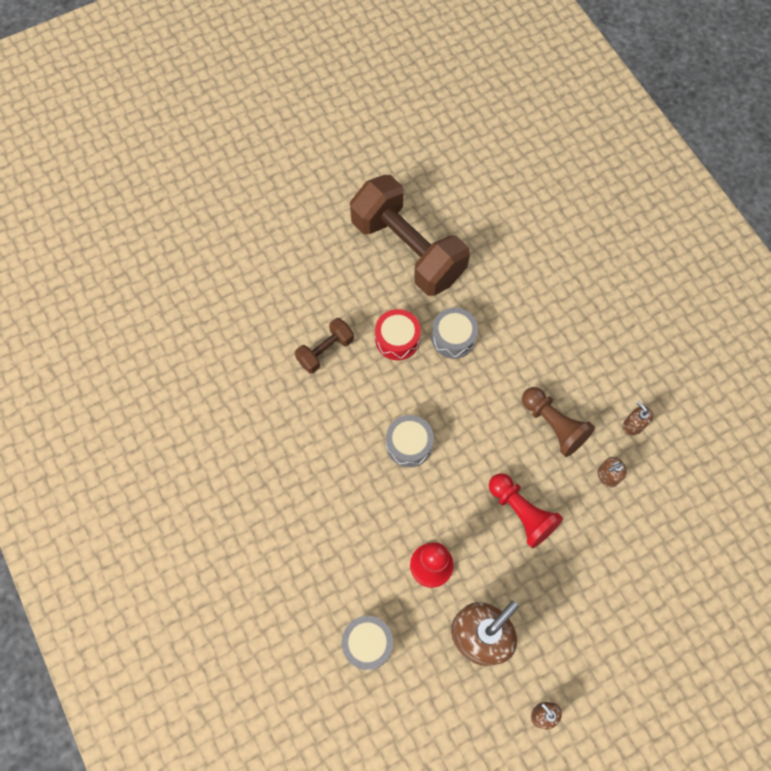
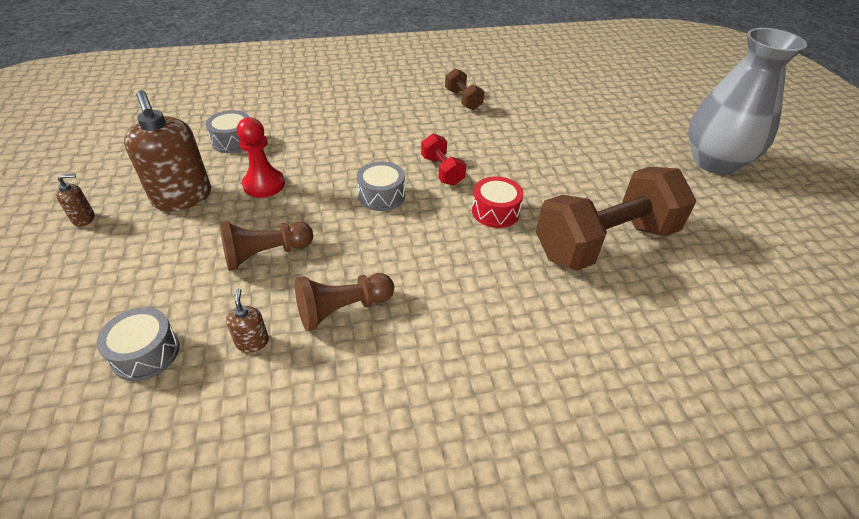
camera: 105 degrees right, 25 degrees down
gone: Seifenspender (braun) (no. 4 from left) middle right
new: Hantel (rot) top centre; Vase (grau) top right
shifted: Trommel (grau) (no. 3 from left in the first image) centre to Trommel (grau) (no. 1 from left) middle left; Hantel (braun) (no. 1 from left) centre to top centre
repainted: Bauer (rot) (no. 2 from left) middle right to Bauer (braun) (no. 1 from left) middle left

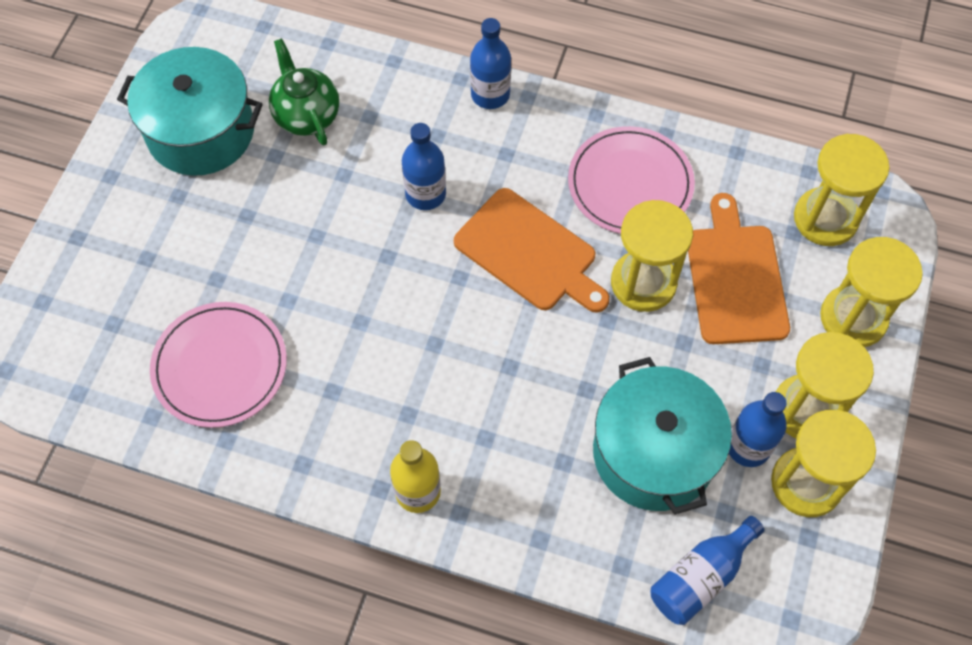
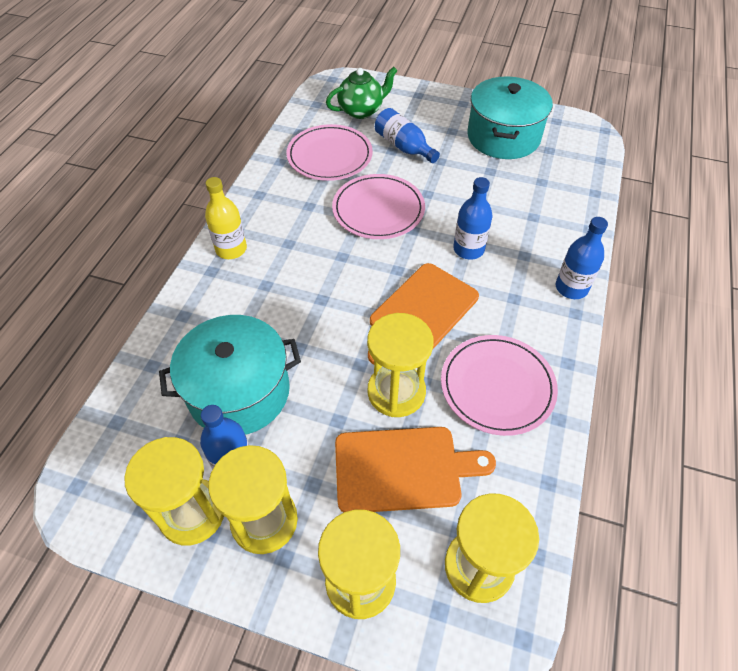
camera: 90 degrees right, 10 degrees down
new: Teller (rosa) (no. 2 from left) top centre
shifted: Teekanne (grün) top left to top centre; Flasche (blau) (no. 3 from left in the first image) bottom right to Flasche (blau) (no. 2 from left) top centre

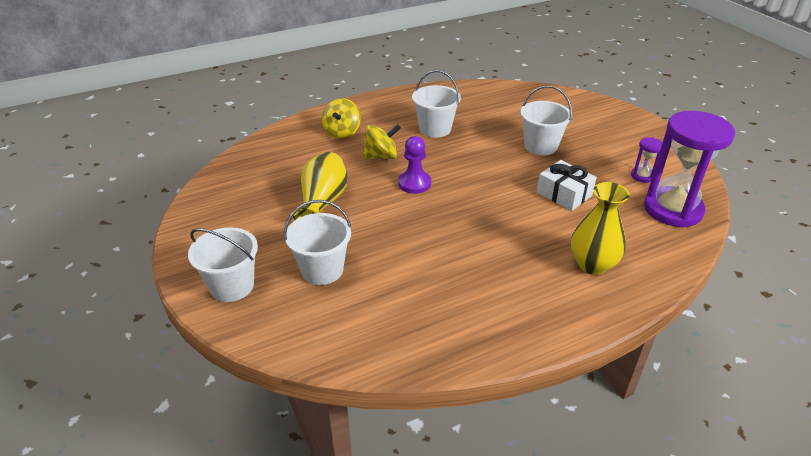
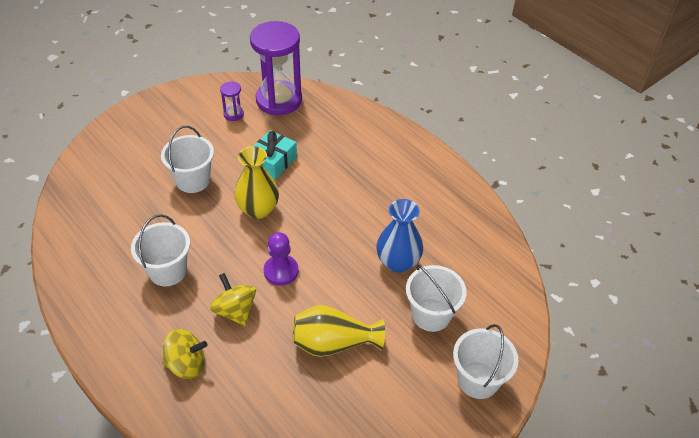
camera: 105 degrees left, 10 degrees up
new: Vase (blau) centre
shifted: Vase (gelb) (no. 2 from left in the first image) middle right to Vase (gelb) (no. 1 from left) centre
repainted: Geschenk (weiß) middle right to Geschenk (türkis) centre

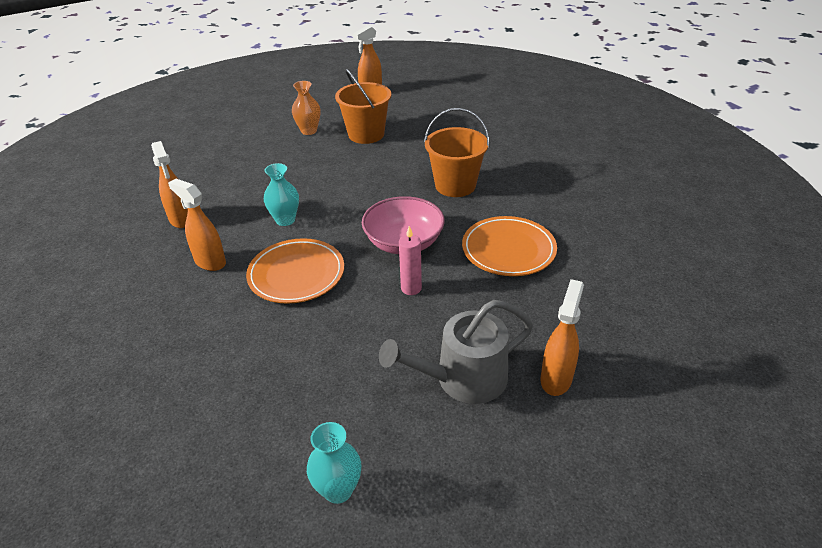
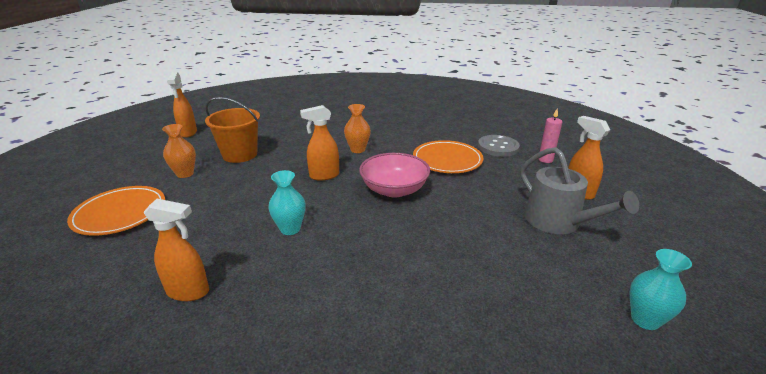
camera: 55 degrees left, 10 degrees down
new: Knopf (grau) centre
shifted: Teller (orange) (no. 1 from left) centre to middle left; Sprühflasche (orange) (no. 2 from left in the first image) middle left to Sprühflasche (orange) (no. 3 from left) centre; Kerze (rosa) centre to middle right
swapped: Eimer (orange) (no. 2 from left) top centre to Vase (orange) (no. 2 from left) centre
rotated: Gießkanne (grau) centre = middle right 45 degrees counterclockwise

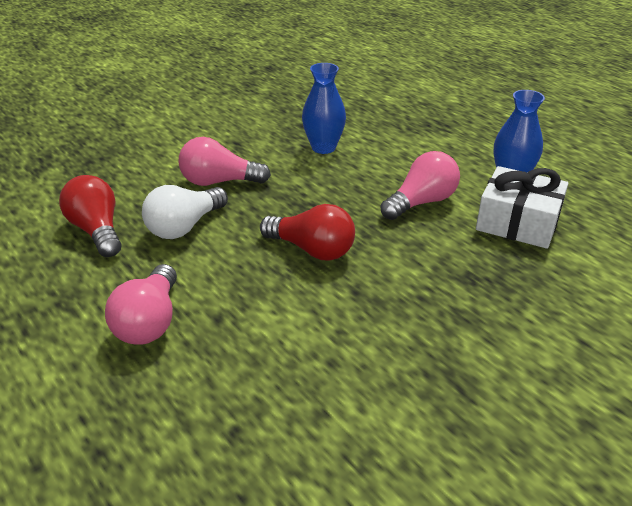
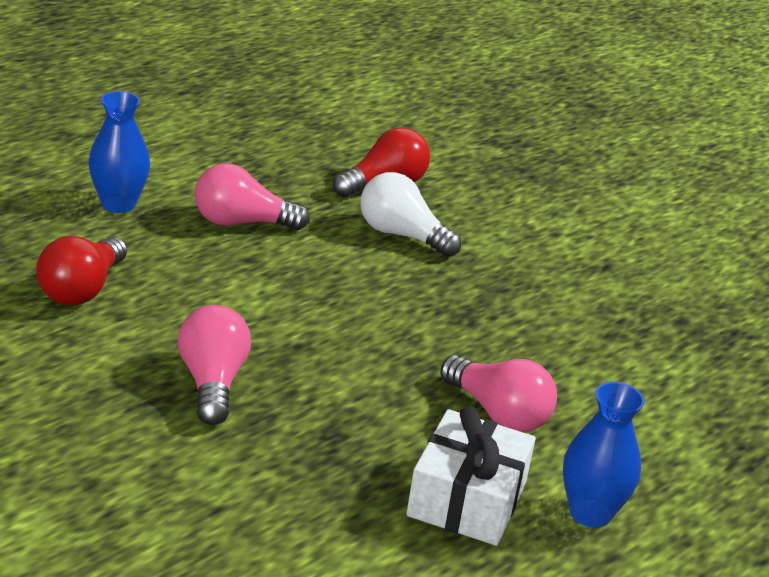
camera: 80 degrees right, 5 degrees down
shifted: Glühbirne (rot) (no. 2 from left in the first image) centre to Glühbirne (rot) (no. 1 from left) middle left; Vase (blau) (no. 1 from left) top centre to top left; Glühbirne (rosa) (no. 2 from left in the first image) top centre to Glühbirne (rosa) (no. 1 from left) middle left

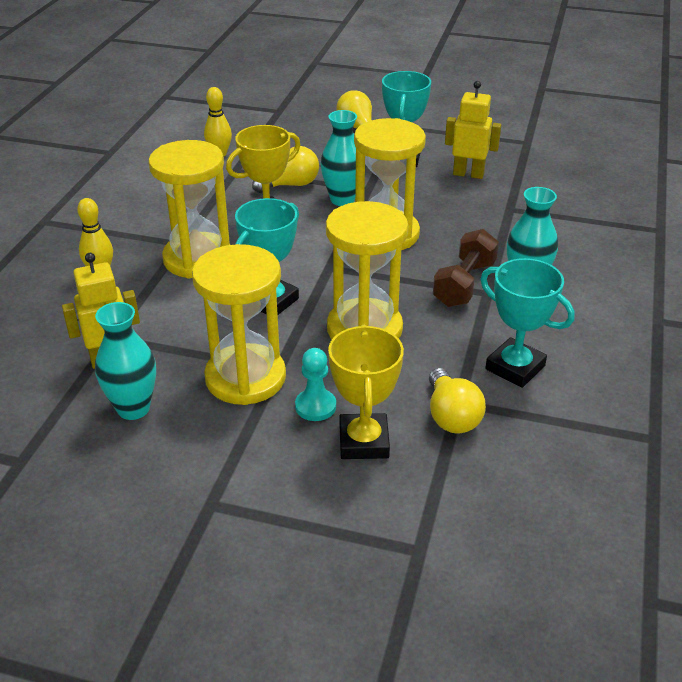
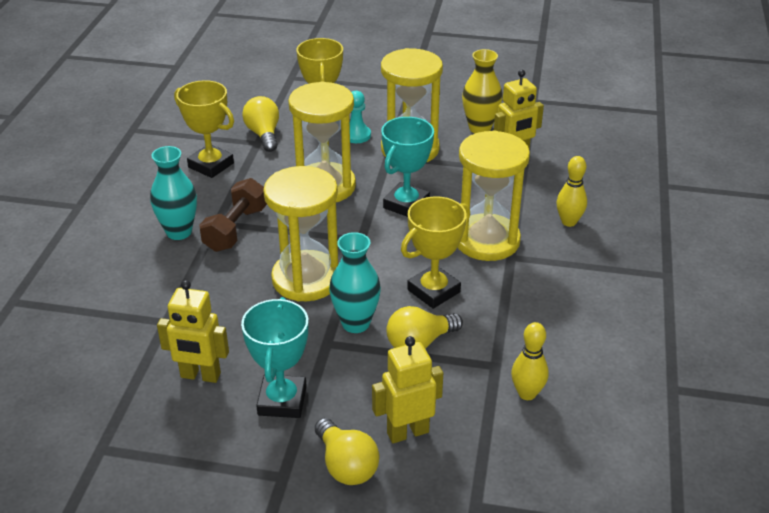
camera: 175 degrees right, 0 degrees up
new: Roboter (gelb) (no. 2 from left) bottom centre
repainted: Pokal (türkis) (no. 3 from left) middle right to Pokal (gelb) (no. 1 from left) top left; Vase (türkis) (no. 1 from left) middle left to Vase (gelb) top centre

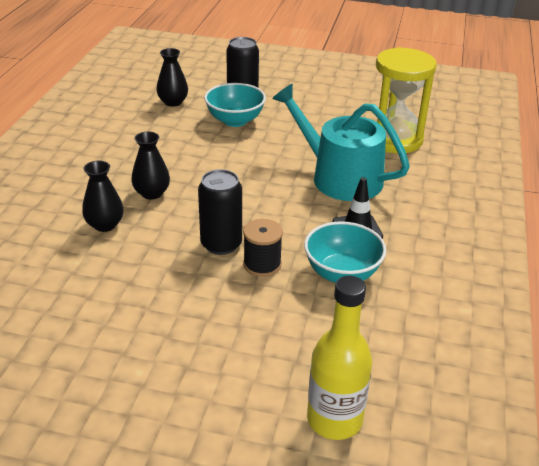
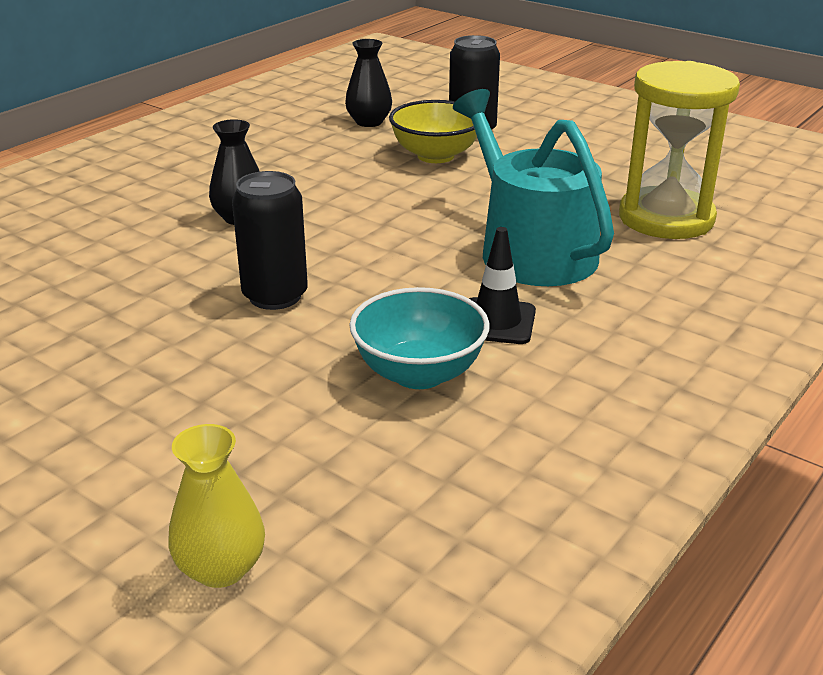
camera: 25 degrees right, 5 degrees down
gone: Vase (schwarz) (no. 1 from left) middle left; Garnrolle (schwarz) centre
swapped: Flasche (gelb) bottom centre to Vase (gelb) bottom left
repainted: Schüssel (türkis) (no. 1 from left) top centre to Schüssel (gelb) top centre

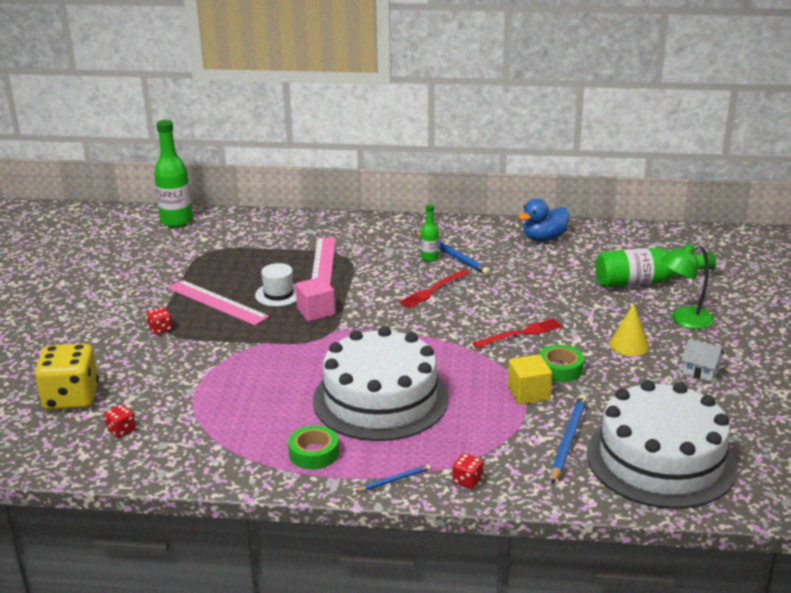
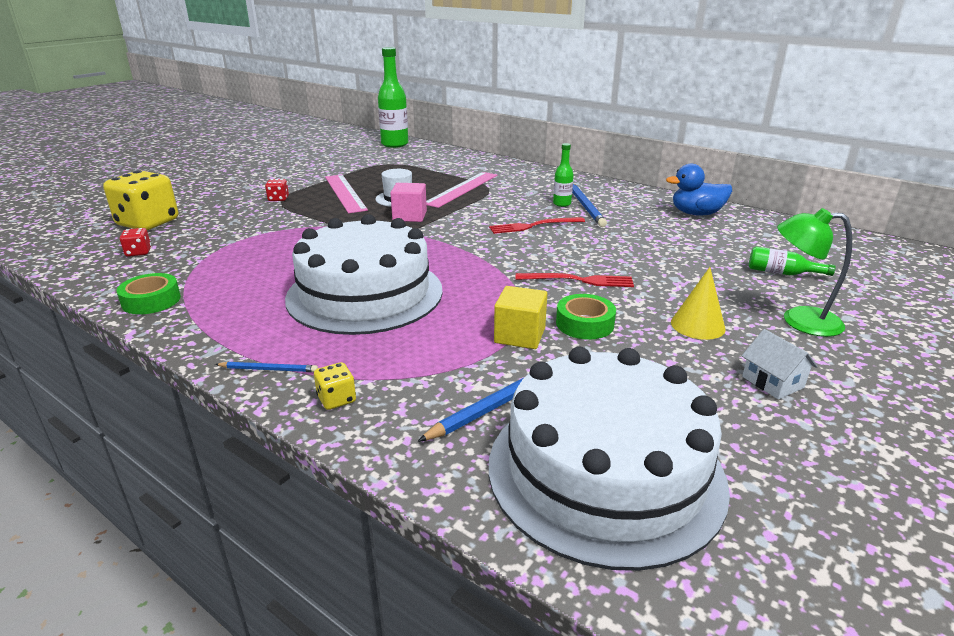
camera: 30 degrees right, 0 degrees up
shifted: Klebeband (grün) (no. 1 from left) bottom centre to middle left
repainted: Spielwürfel (rot) (no. 3 from left) bottom centre to Spielwürfel (gelb) (no. 2 from left) centre
scaled: Flasche (grün) (no. 3 from left) middle right = middle right x0.51

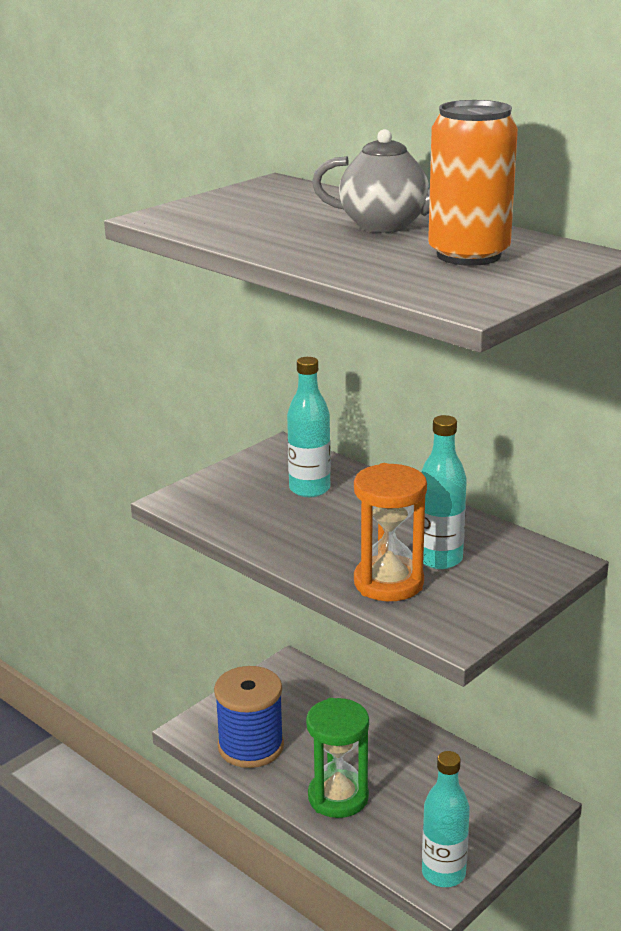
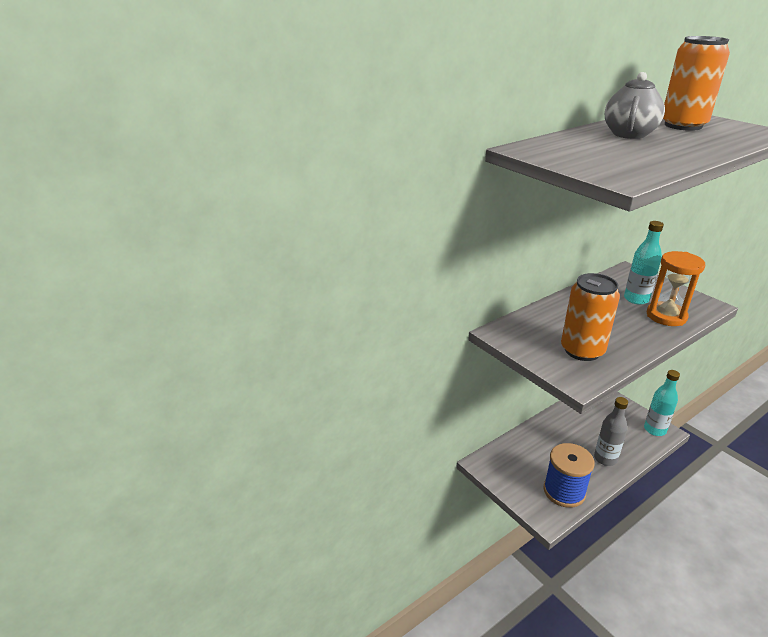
camera: 80 degrees left, 5 degrees up
gone: Flasche (türkis) (no. 1 from left) centre
new: Dose (orange) (no. 1 from left) middle right
swapped: Sanduhr (grün) bottom centre to Flasche (grau) bottom right

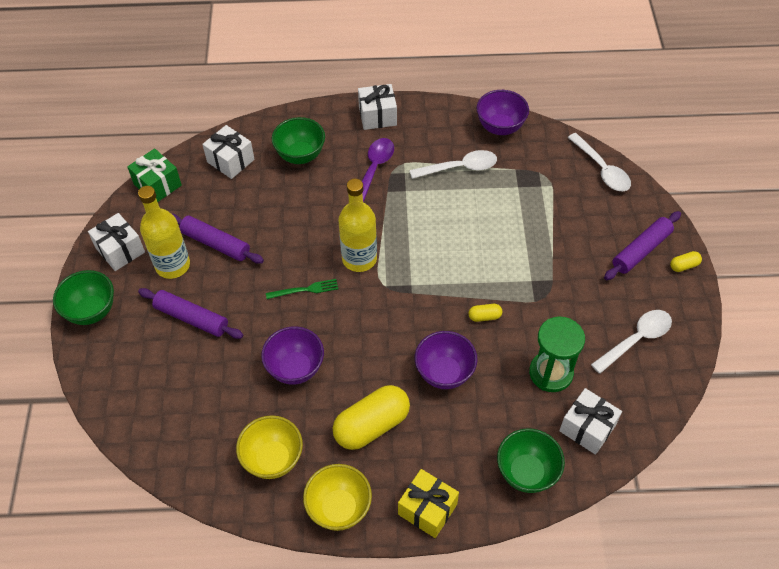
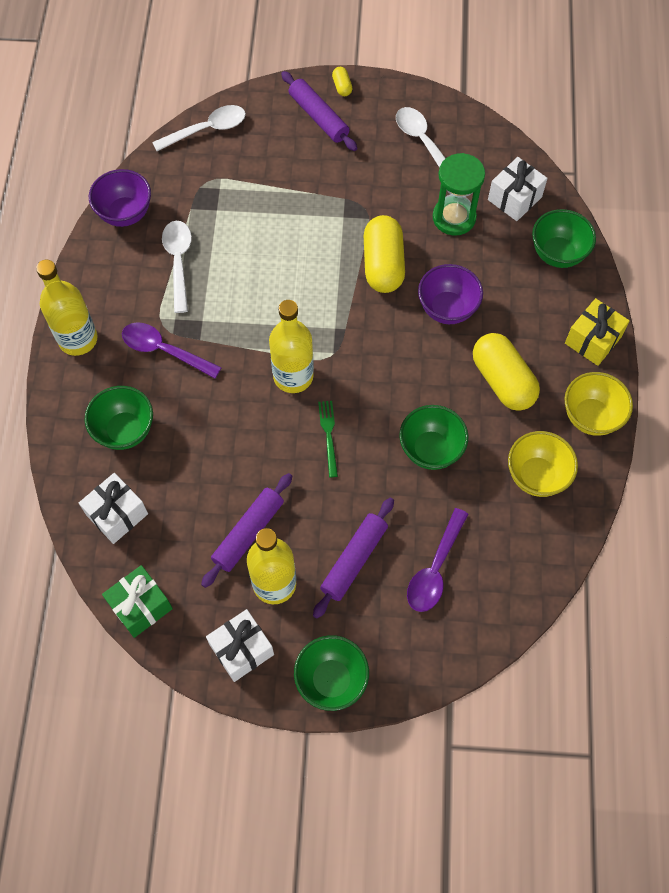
camera: 85 degrees left, 10 degrees up
new: Löffel (lila) (no. 2 from left) centre
swapped: Geschenk (weiß) (no. 3 from left) top centre to Flasche (gelb) (no. 1 from left) middle left
repainted: Schüssel (lila) (no. 1 from left) centre to Schüssel (grün) (no. 3 from left) centre
scaled: Kapsel (gelb) (no. 2 from left) centre = top centre x2.30

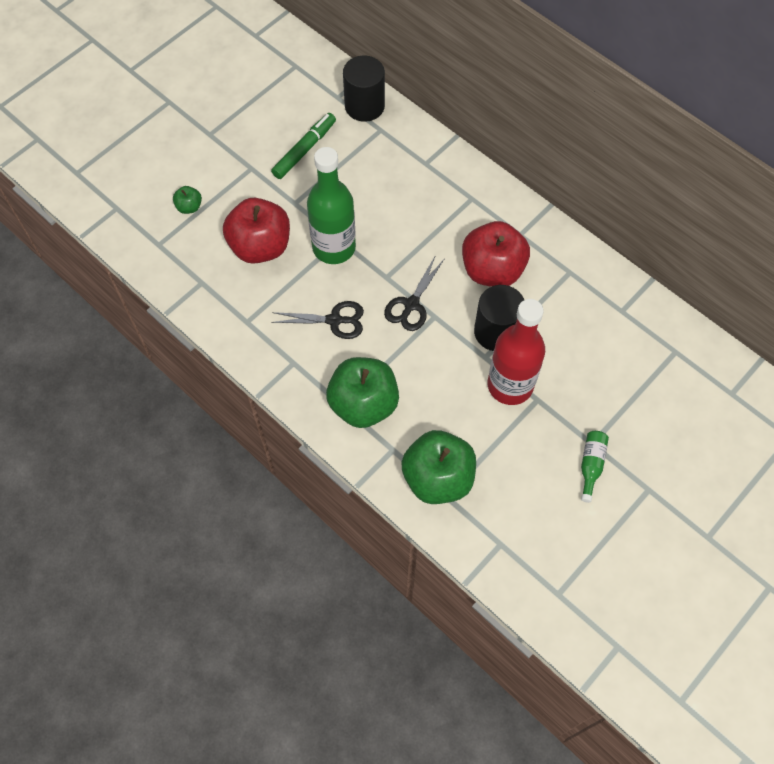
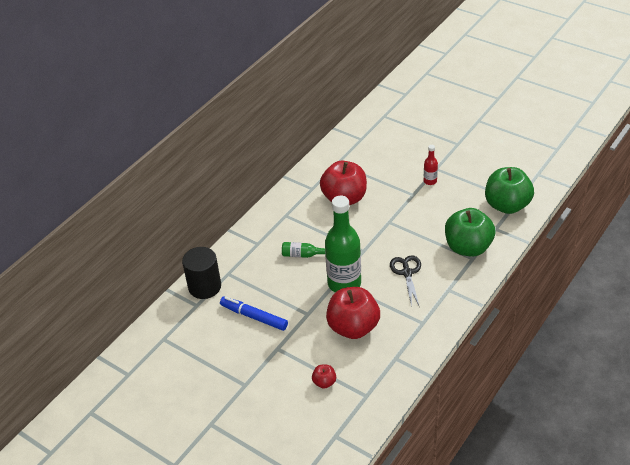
camera: 95 degrees left, 20 degrees down
gone: Schere (schwarz) (no. 2 from left) centre; Vollzylinder (schwarz) (no. 2 from left) centre
shifted: Flasche (grün) (no. 2 from left in the first image) middle right to Flasche (grün) (no. 1 from left) centre
repainted: Filzstift (grün) top centre to Filzstift (blau) bottom centre; Apfel (grün) (no. 1 from left) top left to Apfel (rot) (no. 1 from left) bottom centre
scaled: Flasche (rot) middle right = middle right x0.44

